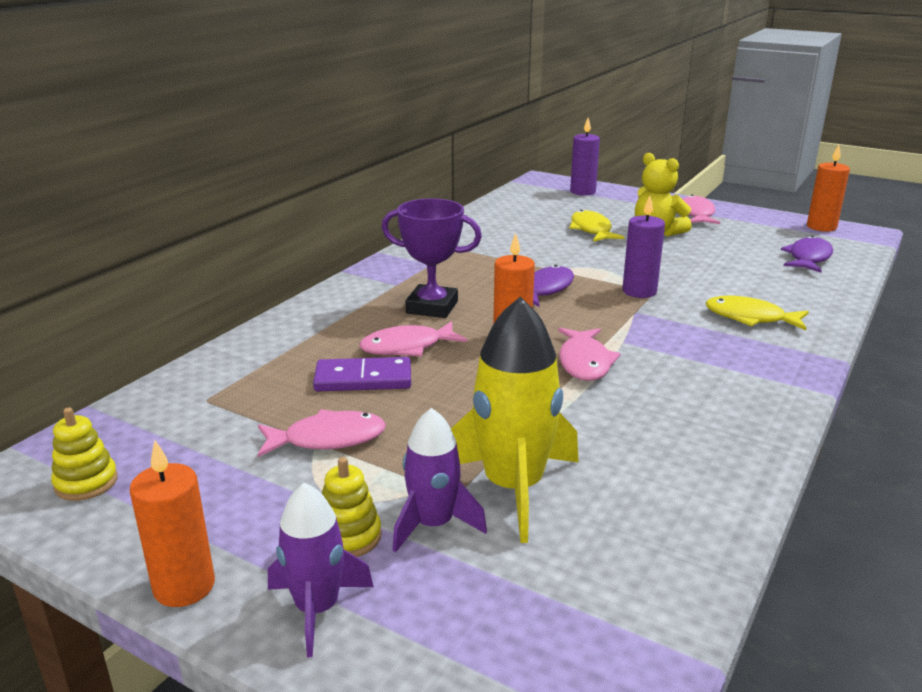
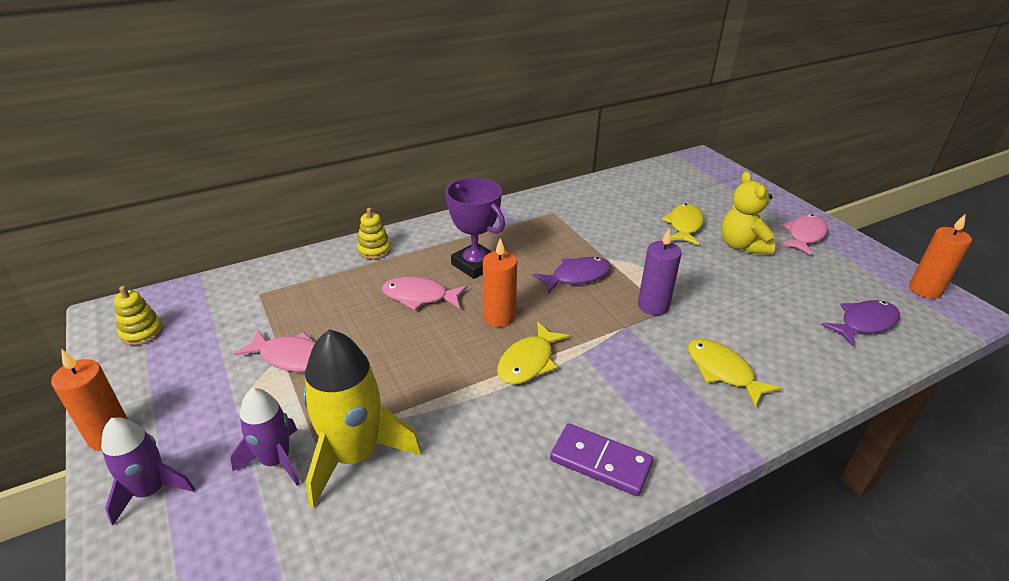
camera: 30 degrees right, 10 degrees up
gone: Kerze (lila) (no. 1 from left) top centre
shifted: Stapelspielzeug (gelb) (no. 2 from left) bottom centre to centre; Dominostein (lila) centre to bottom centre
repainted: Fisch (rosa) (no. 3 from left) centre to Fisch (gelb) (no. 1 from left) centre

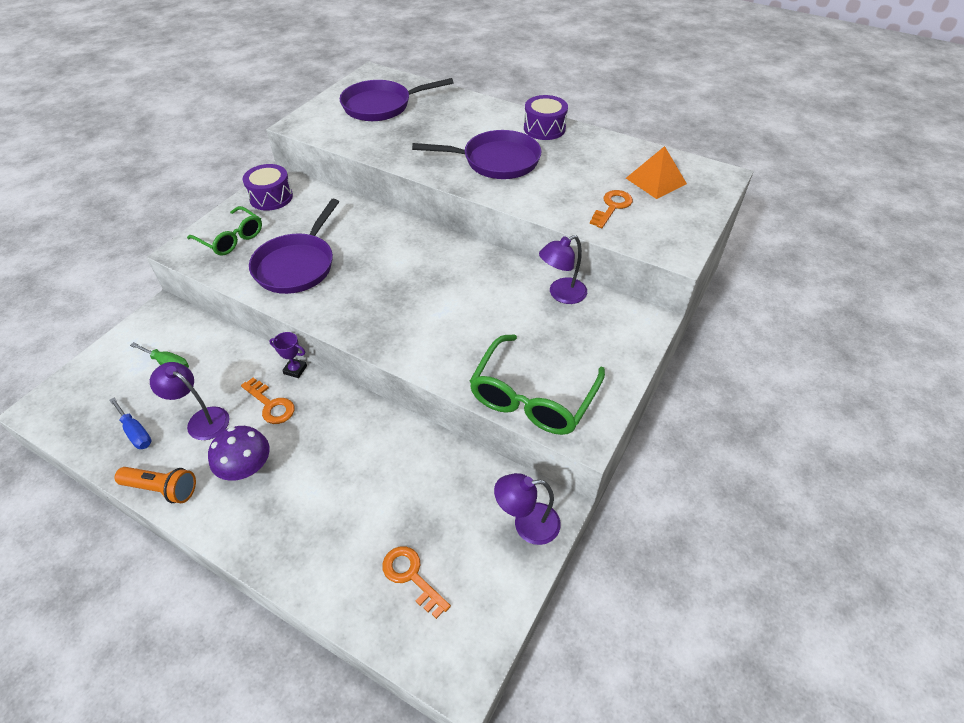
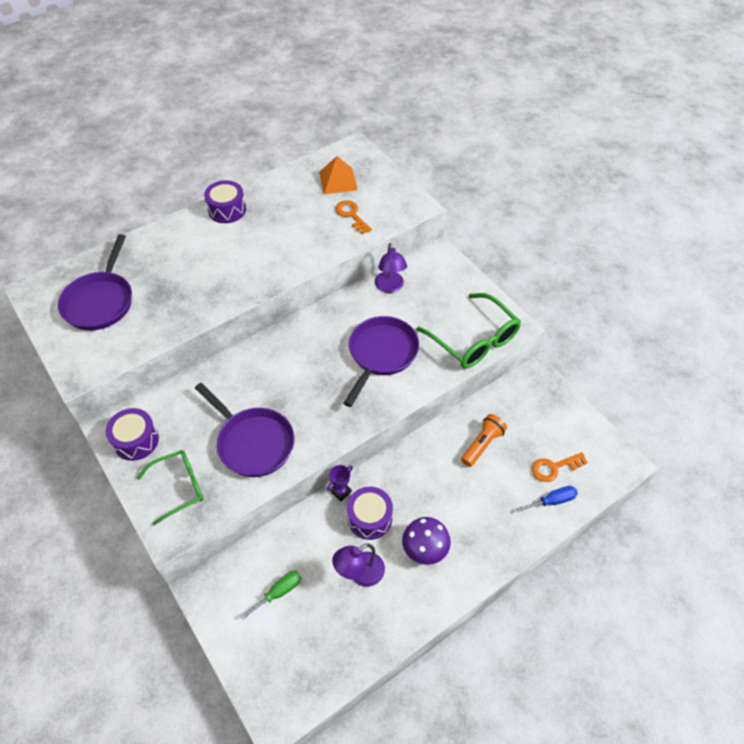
camera: 65 degrees left, 5 degrees up
gone: Lampe (lila) (no. 2 from left) bottom centre
shifted: Pfanne (lila) (no. 3 from left) top centre to centre; Taschenlampe (orange) bottom left to centre; Schraubenzieher (blau) middle left to bottom right
swapped: Schlüssel (orange) (no. 1 from left) middle left to Trommel (lila) (no. 3 from left) bottom centre

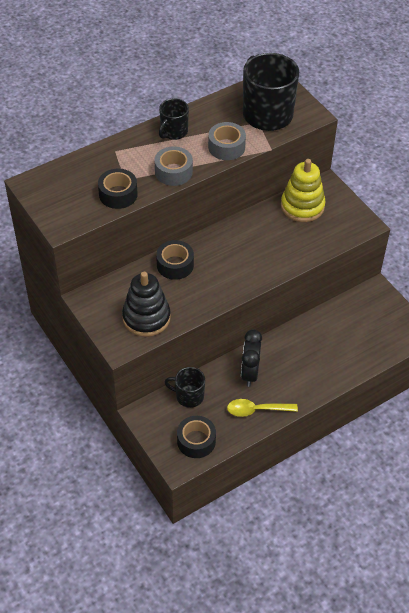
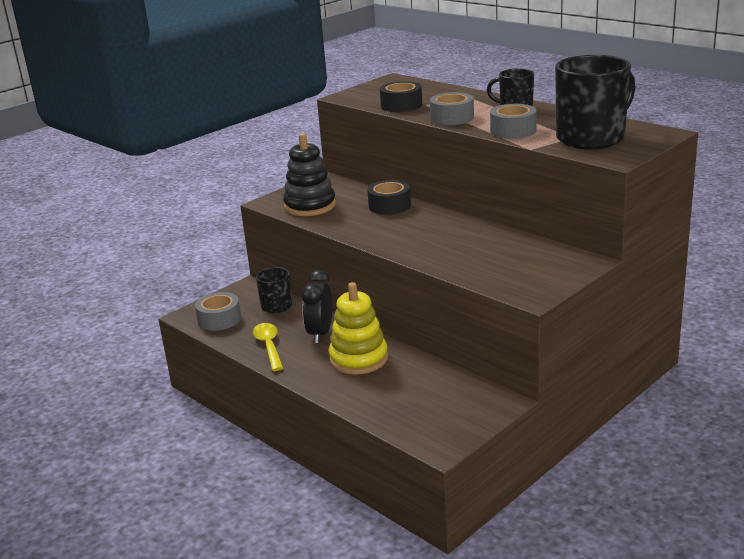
camera: 80 degrees right, 25 degrees down
shifted: Stapelspielzeug (gelb) top right to centre
repainted: Klebeband (schwarz) (no. 3 from left) bottom centre to Klebeband (grau) (no. 1 from left) middle left
rotated: Wecker (schwarz) centre = centre 75 degrees counterclockwise

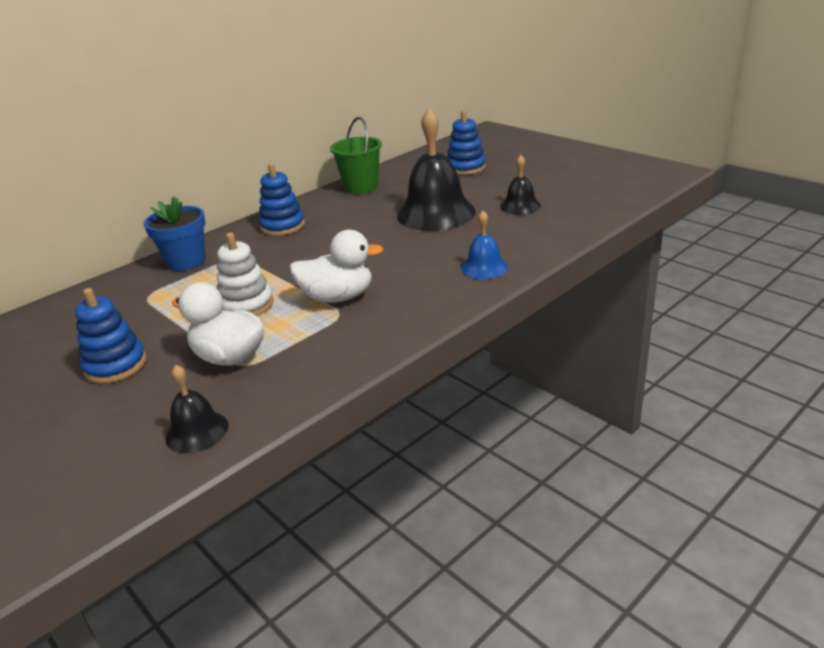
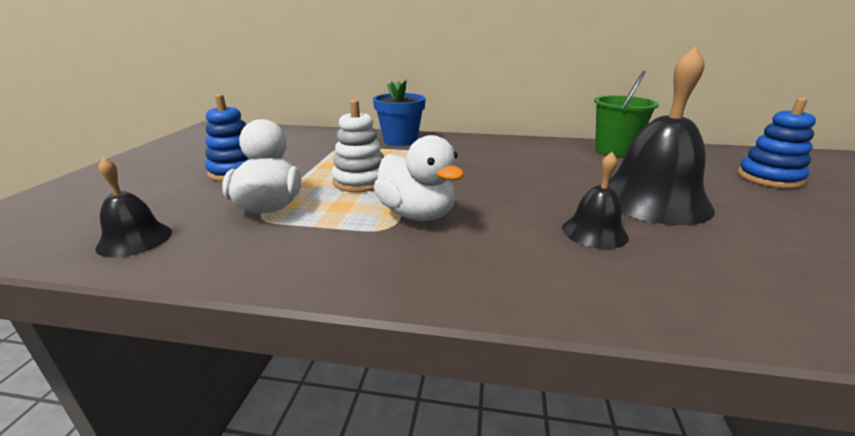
camera: 50 degrees right, 5 degrees down
gone: Stapelspielzeug (blau) (no. 2 from left) top centre; Glocke (blau) centre
shifted: Glocke (schwarz) (no. 3 from left in the first image) top centre to Glocke (schwarz) (no. 2 from left) middle right

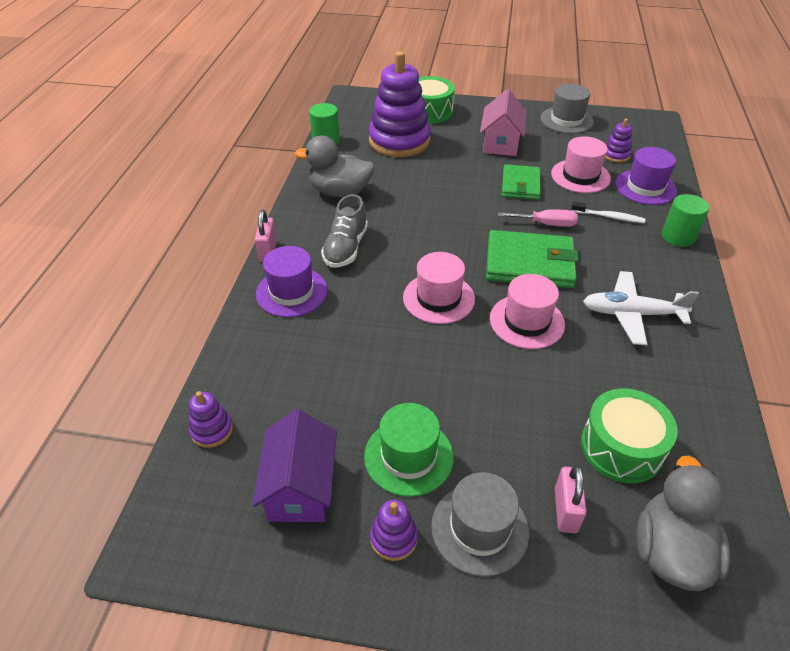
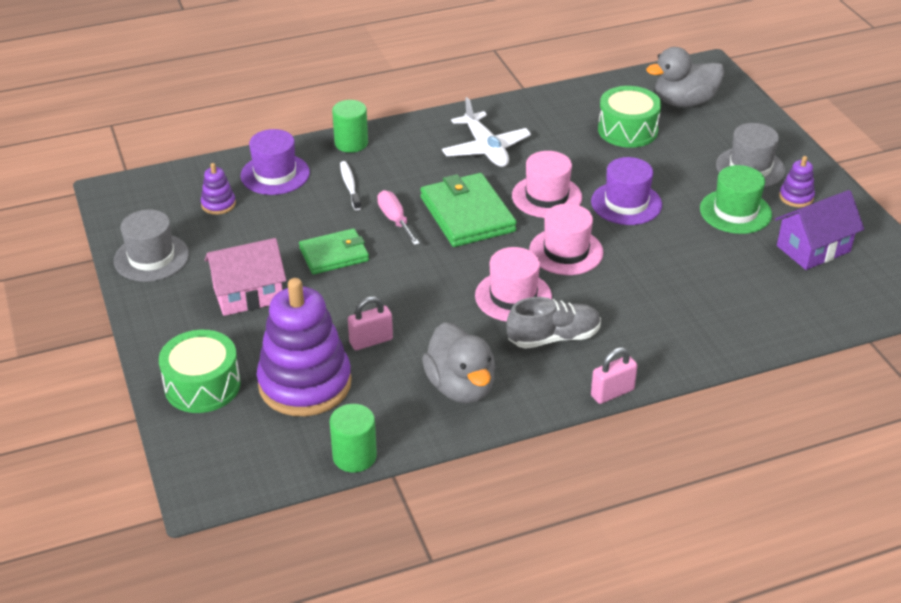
camera: 120 degrees left, 5 degrees down
gone: Stapelspielzeug (lila) (no. 1 from left) middle left
shifted: Vorhängeschloss (rosa) (no. 2 from left in the first image) bottom right to Vorhängeschloss (rosa) (no. 1 from left) centre; Hut (rosa) (no. 3 from left in the first image) top right to Hut (rosa) (no. 1 from left) centre; Hut (lila) (no. 1 from left in the first image) centre to Hut (lila) (no. 2 from left) top right

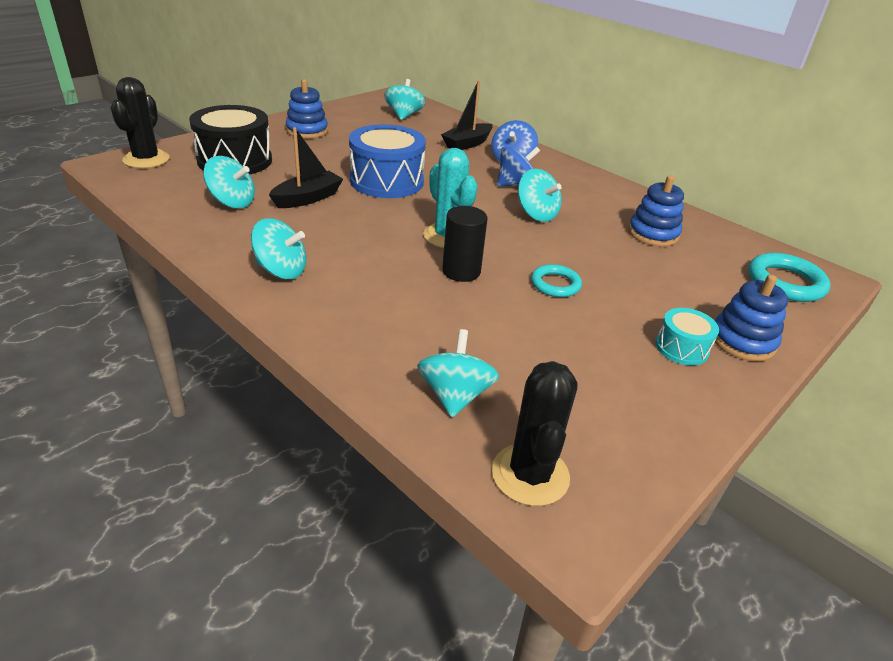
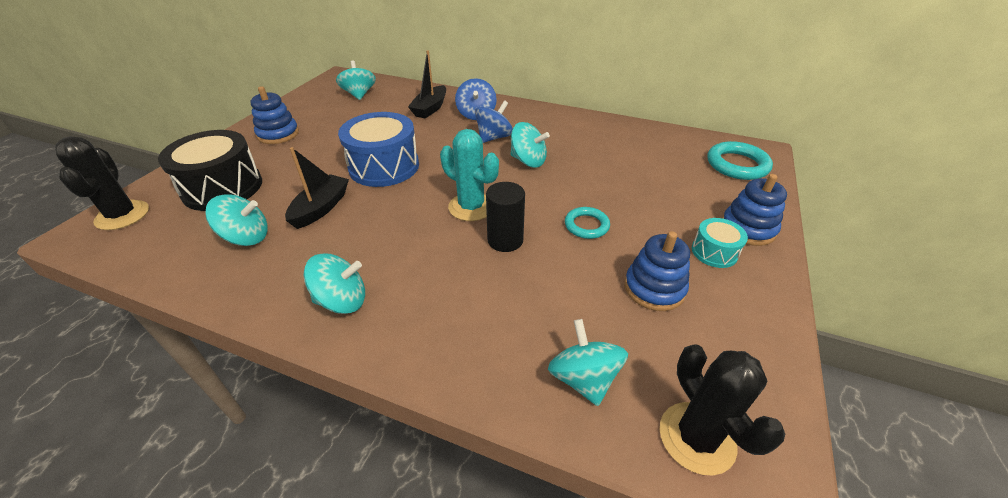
camera: 20 degrees left, 5 degrees up
shifted: Stapelspielzeug (blau) (no. 2 from left) top right to centre

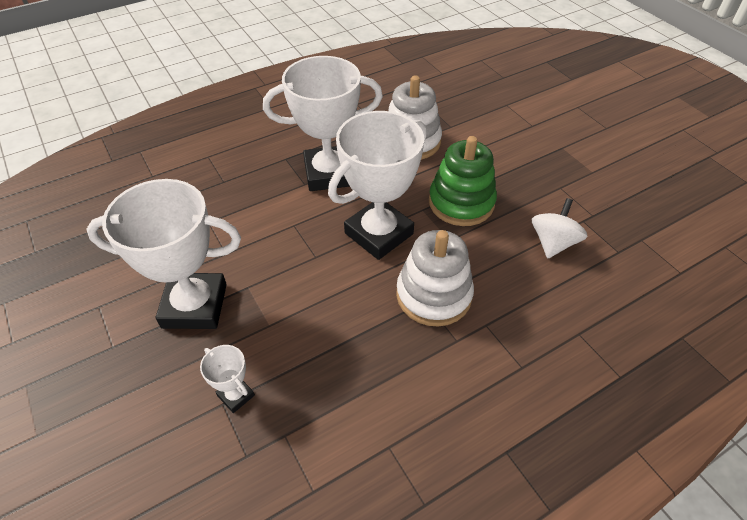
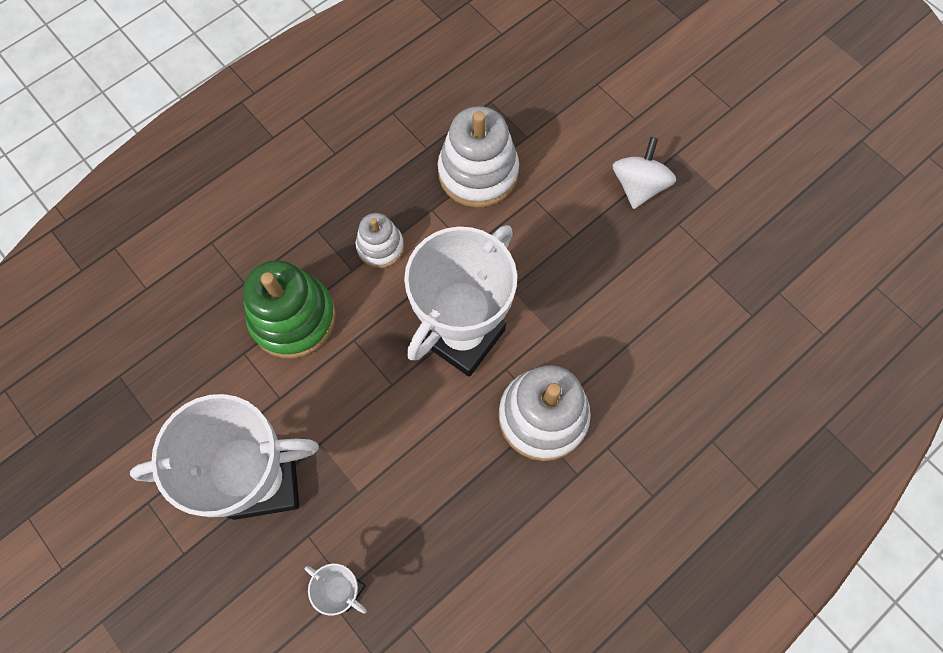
camera: 10 degrees left, 20 degrees up
shifted: Stapelspielzeug (grün) centre to middle left; Kreisel (weiß) middle right to top right
swapped: Pokal (weiß) (no. 3 from left) top centre to Stapelspielzeug (weiß) (no. 1 from left) centre

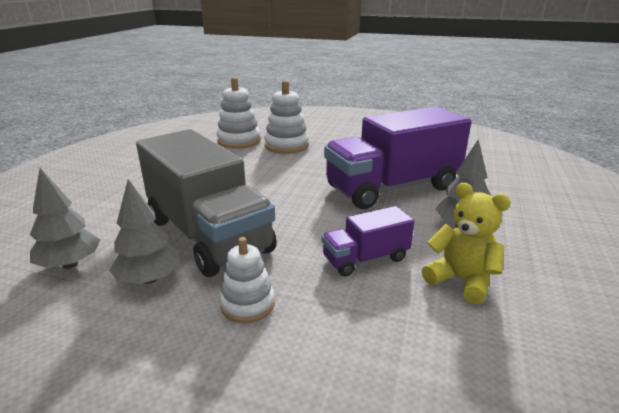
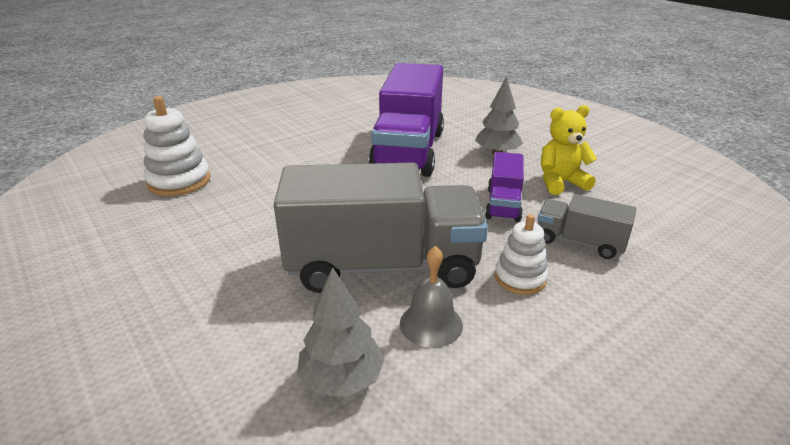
camera: 55 degrees left, 5 degrees up
gone: Stapelspielzeug (weiß) (no. 3 from left) top centre
new: Lastwagen (grau) (no. 2 from left) middle right
swapped: Baum (grau) (no. 2 from left) middle left to Glocke (grau) bottom centre

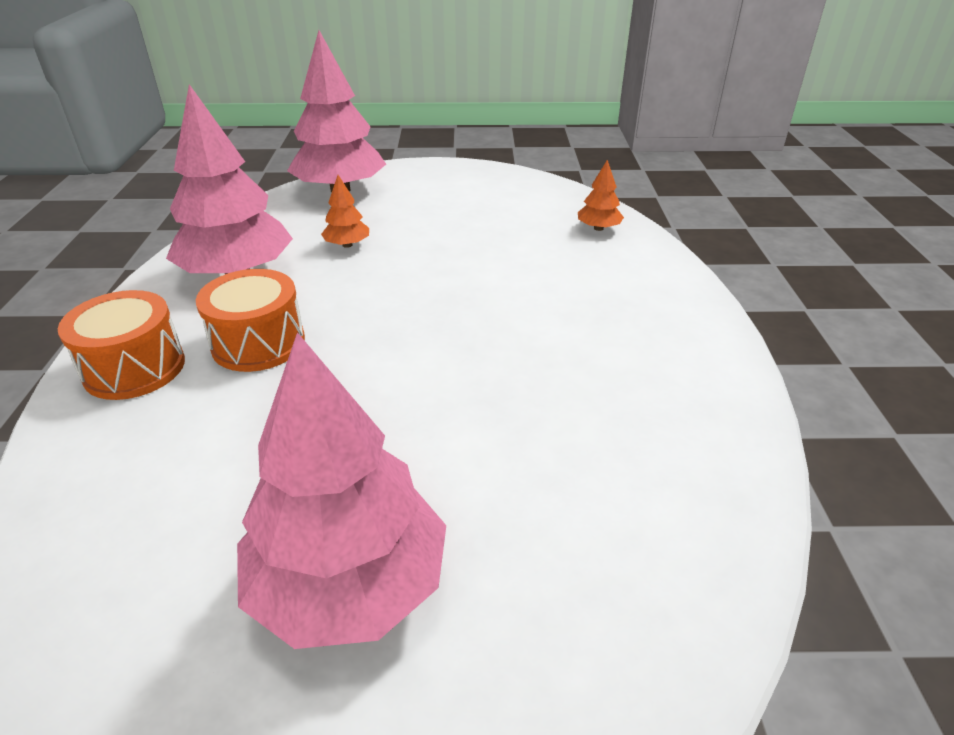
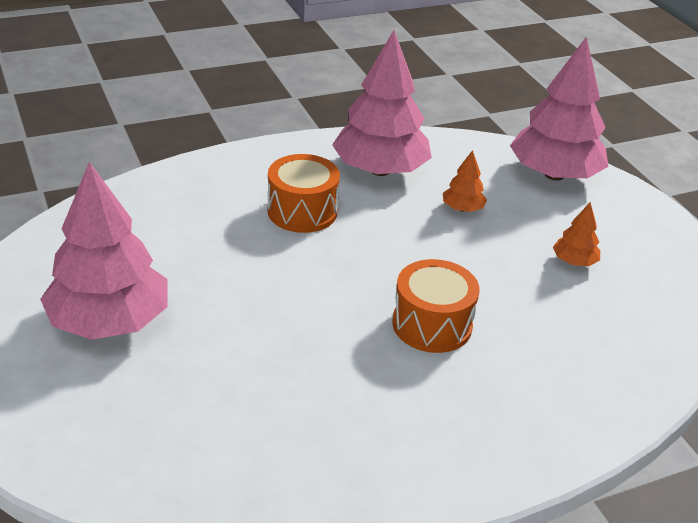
camera: 65 degrees right, 0 degrees up
shifted: Trommel (orange) (no. 1 from left in the first image) middle left to Trommel (orange) (no. 2 from left) centre; Baum (orange) (no. 2 from left) top centre to middle right

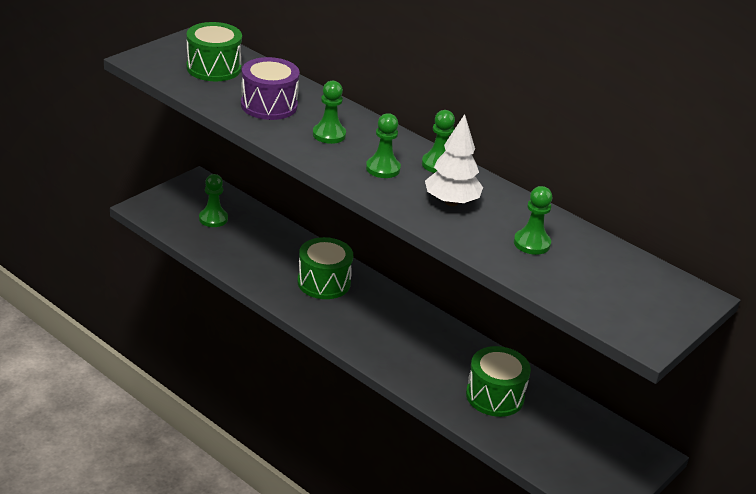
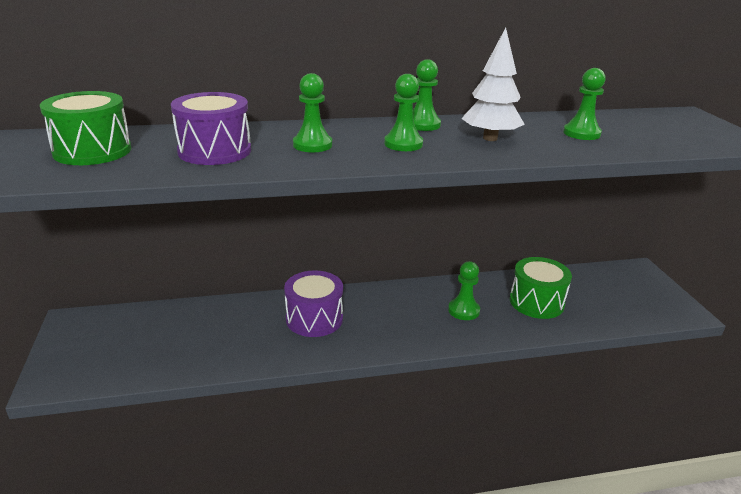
camera: 50 degrees left, 5 degrees down
shifted: Bauer (grün) (no. 1 from left in the first image) middle left to Bauer (grün) (no. 4 from left) centre
repainted: Trommel (grün) (no. 2 from left) centre to Trommel (lila) (no. 2 from left) centre

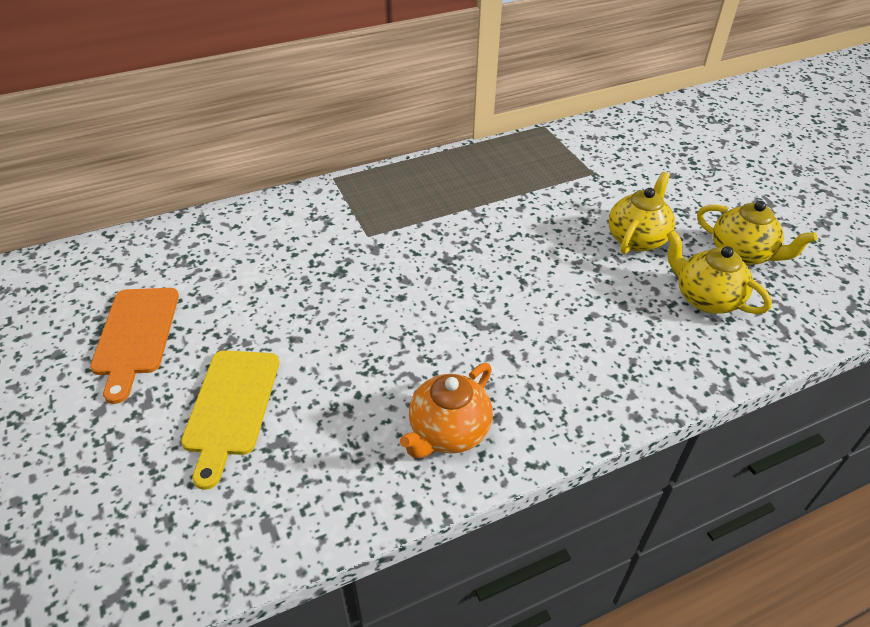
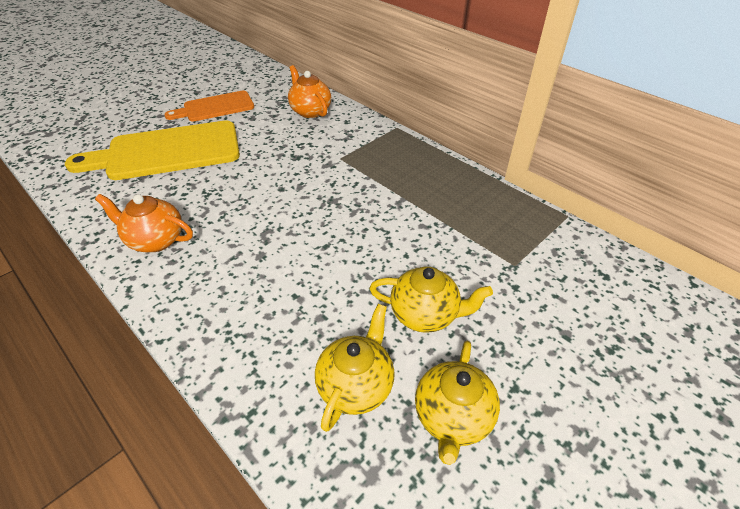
camera: 70 degrees right, 0 degrees up
new: Teekanne (orange) (no. 2 from left) top centre
scaled: Schneidebrett (gelb) bottom left = top left x1.69

